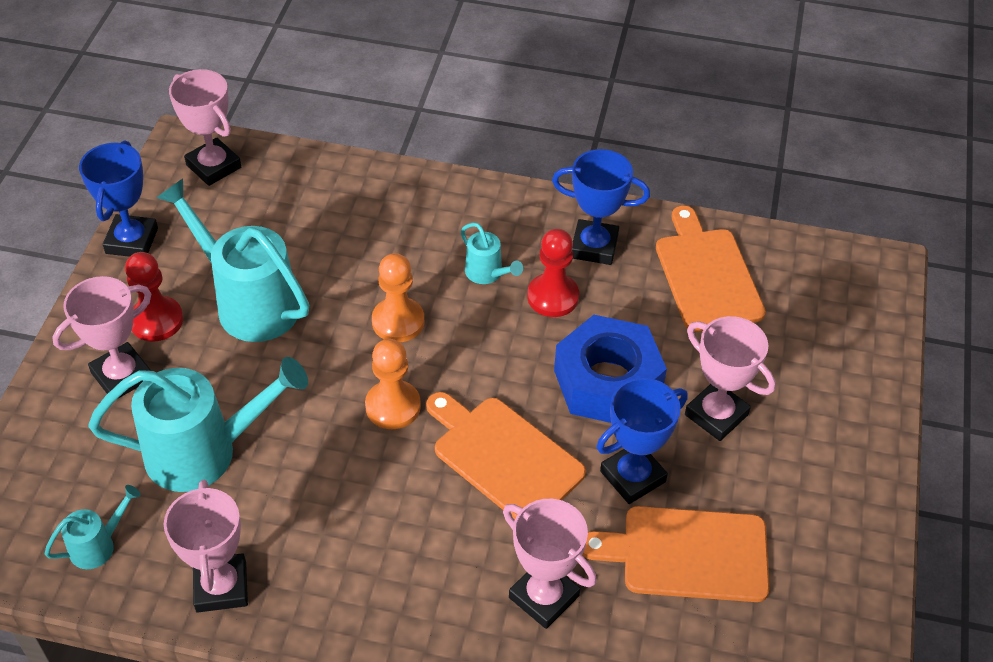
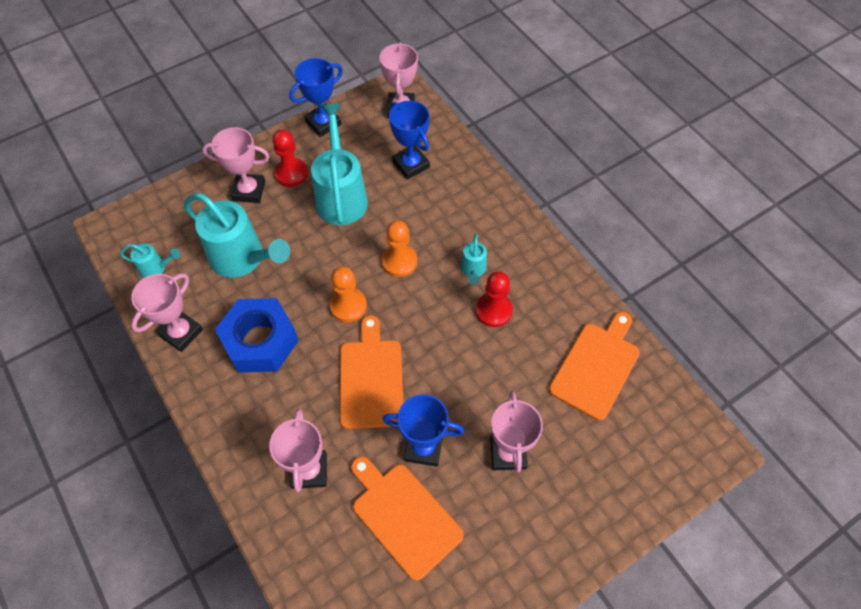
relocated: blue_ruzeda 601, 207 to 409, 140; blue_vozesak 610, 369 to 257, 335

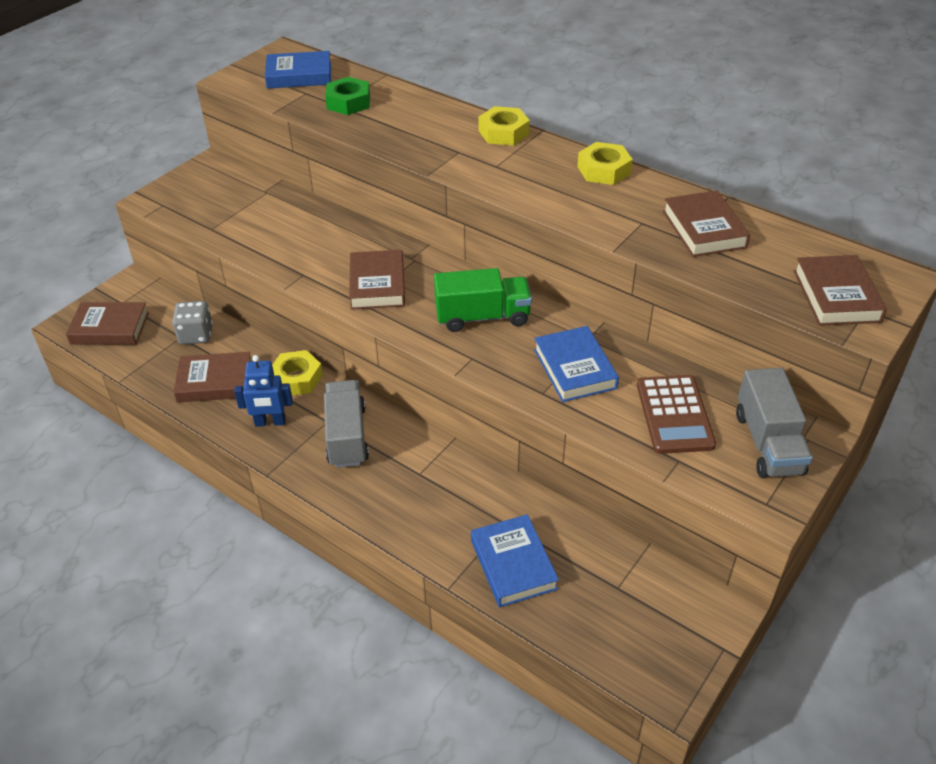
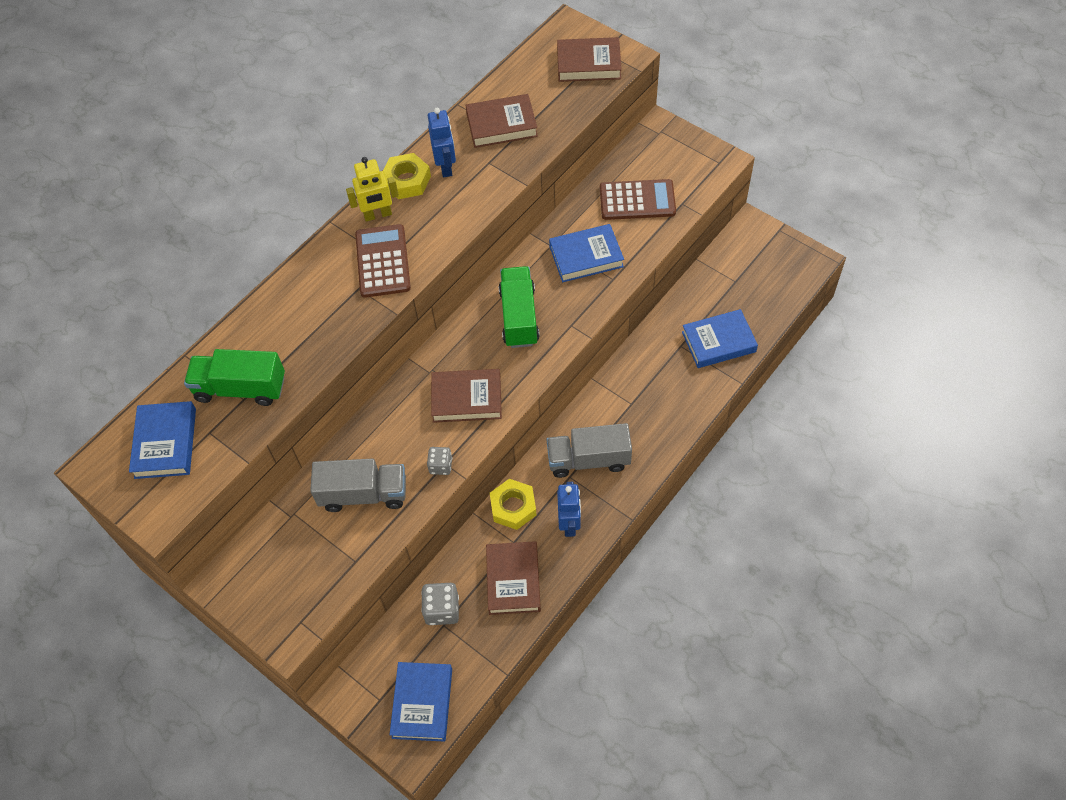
missing: yellow_vozesak 504, 125
appeared: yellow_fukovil 372, 189; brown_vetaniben 383, 261; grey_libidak 439, 461; blue_fukovil 442, 142
relocated: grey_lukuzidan 774, 423 to 358, 485
exchanged: green_vozesak 347, 96 to green_lukuzidan 234, 377
colour: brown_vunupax 107, 323 to blue_vunupax 420, 702

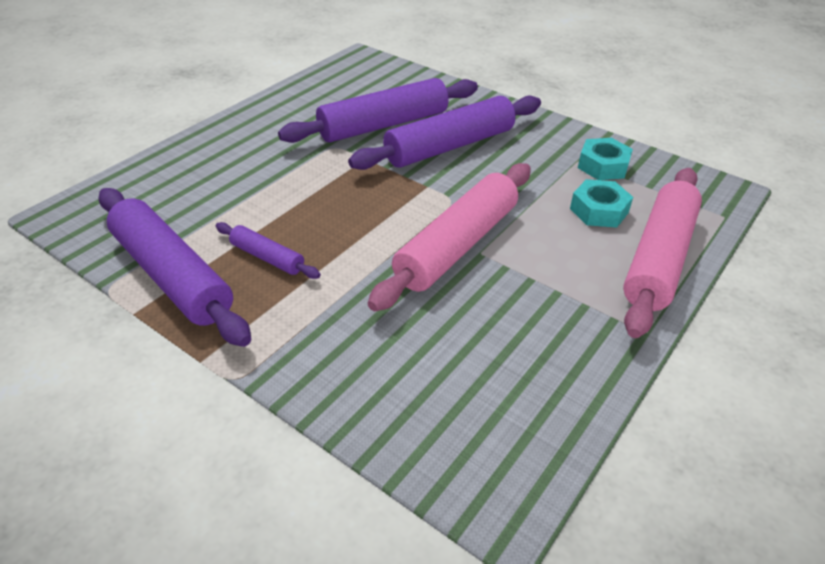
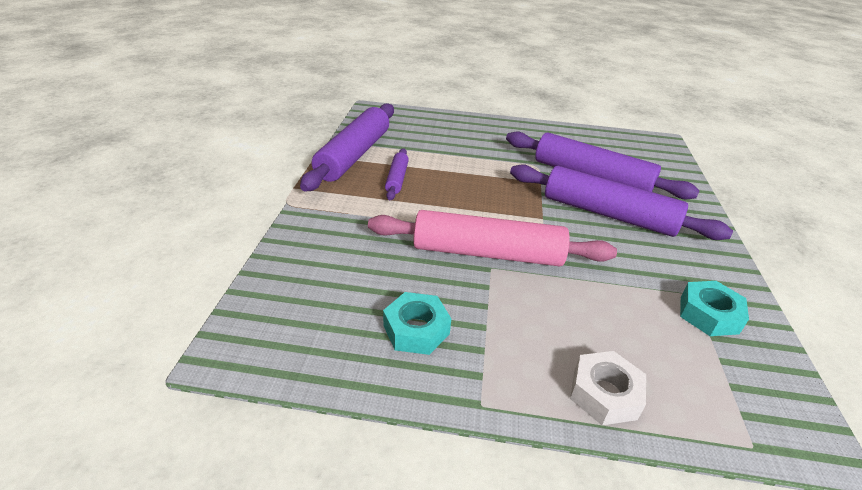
relocated: turquoise_vozesak 601, 203 to 417, 323
exchanged: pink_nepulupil 662, 253 to white_vozesak 608, 388

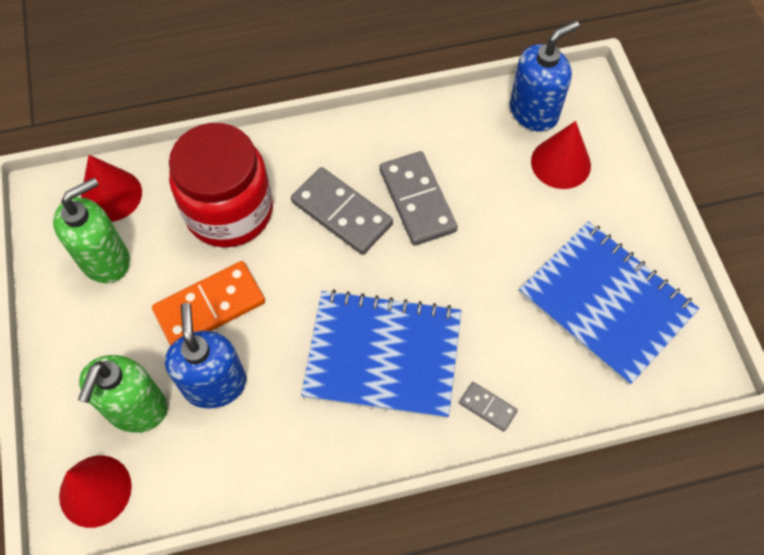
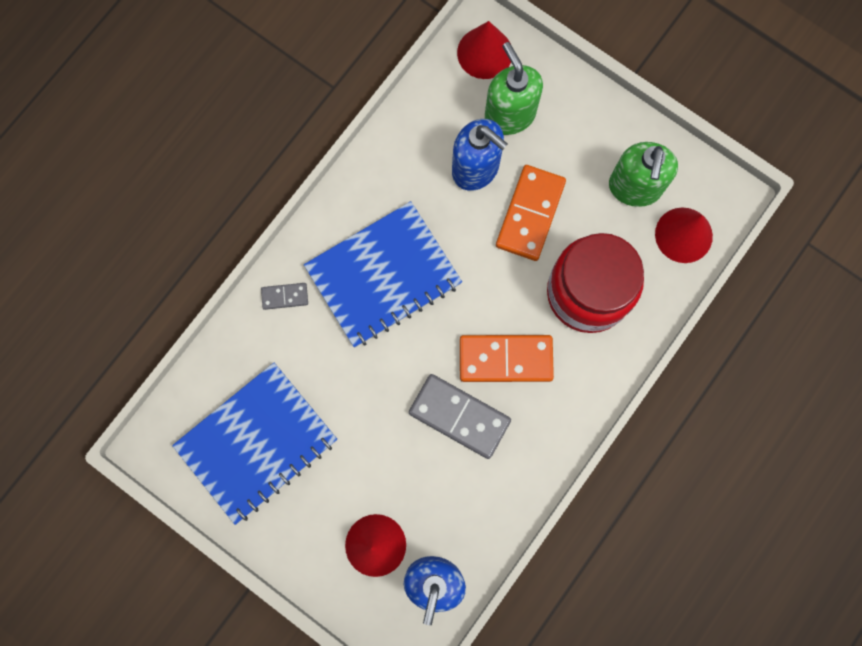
colour: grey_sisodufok 342, 211 to orange_sisodufok 507, 358
spun: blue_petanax 609, 303 = 254, 444 45 degrees counterclockwise

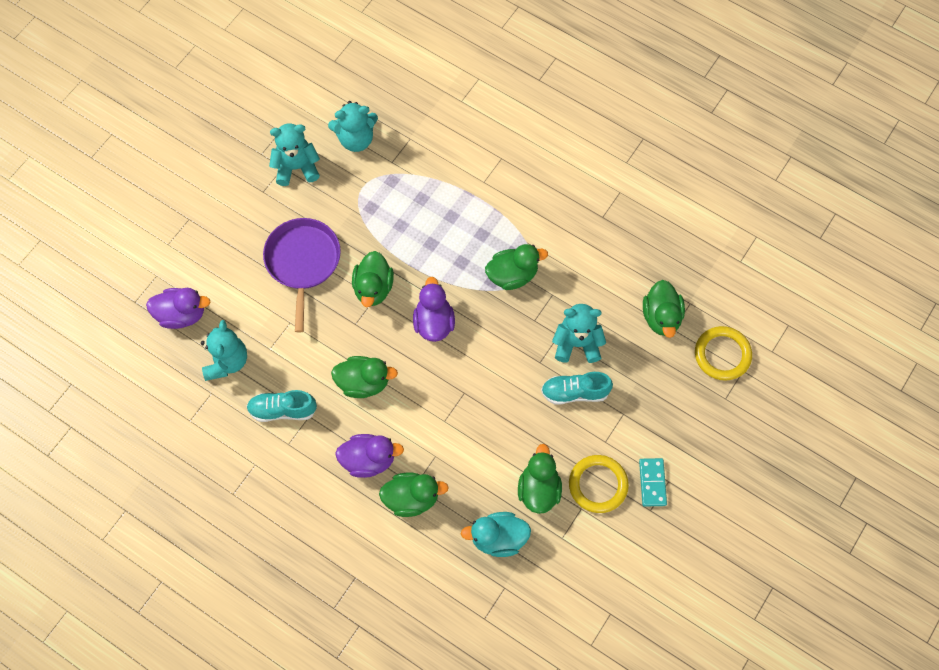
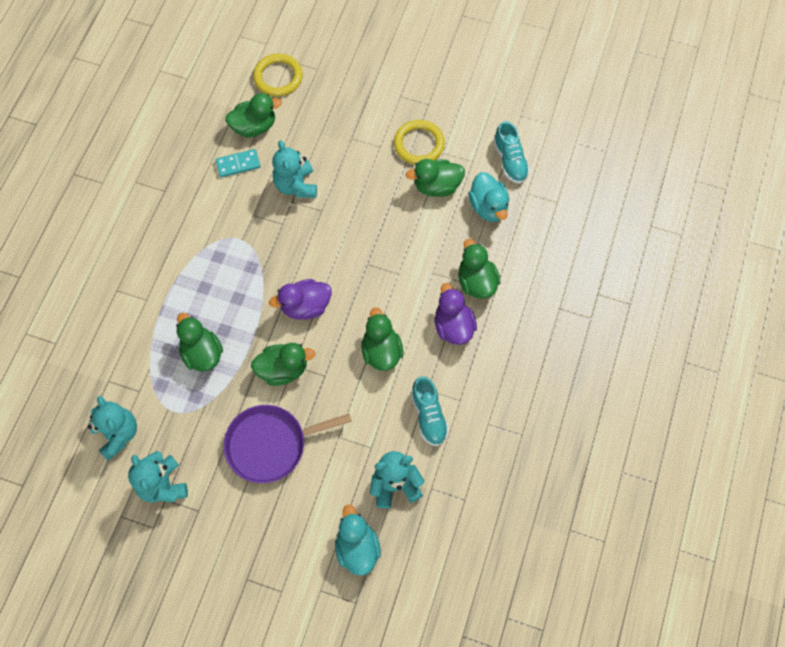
relocated: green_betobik 516, 267 to 199, 342; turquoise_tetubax 577, 388 to 511, 152; turquoise_sisodufok 653, 482 to 238, 163
colour: purple_betobik 178, 308 to turquoise_betobik 358, 540

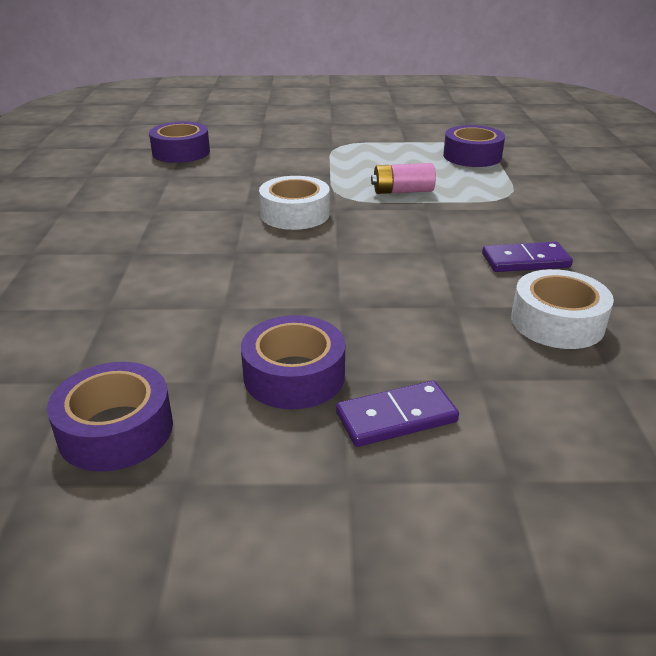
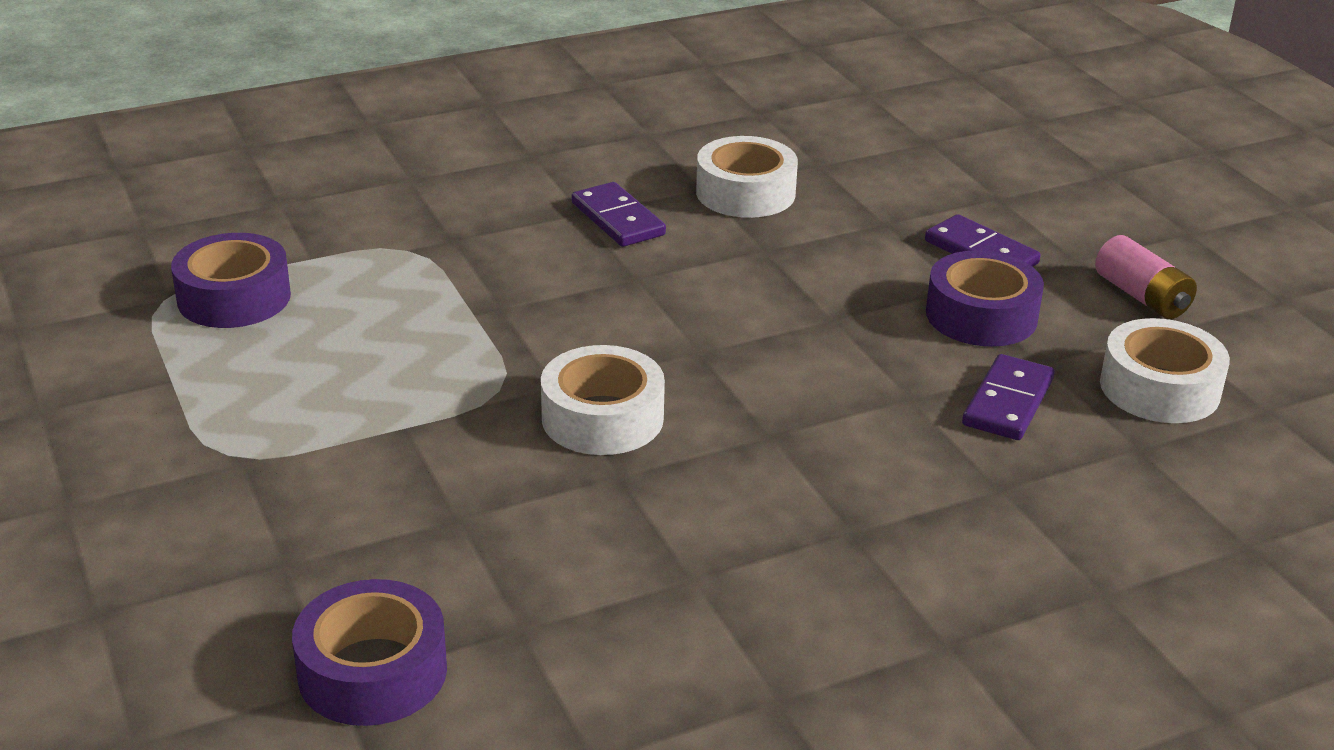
appeared: purple_sisodufok 1008, 397
relocated: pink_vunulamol 403, 178 to 1146, 277
colour: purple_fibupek 110, 417 to white_fibupek 1165, 370

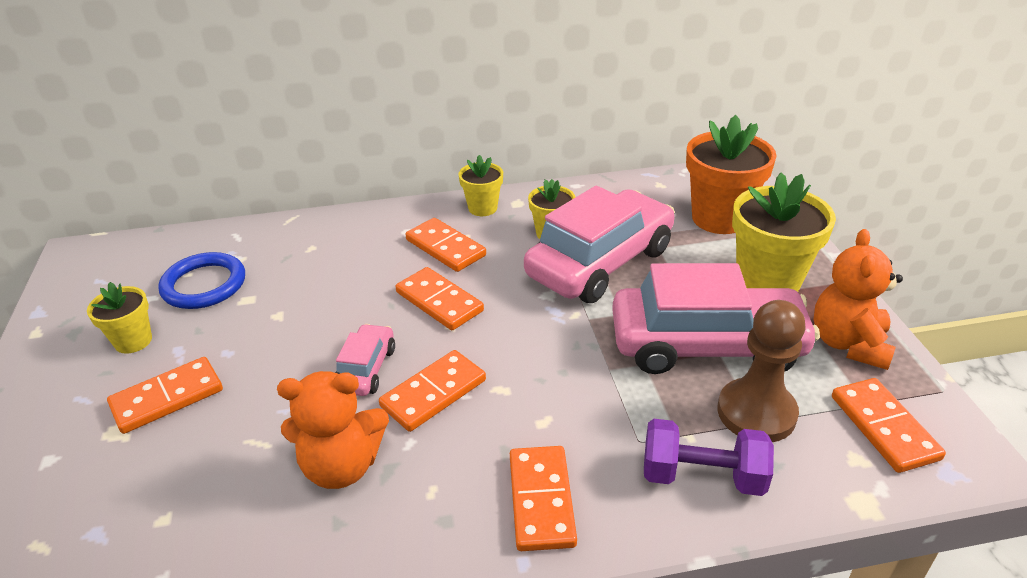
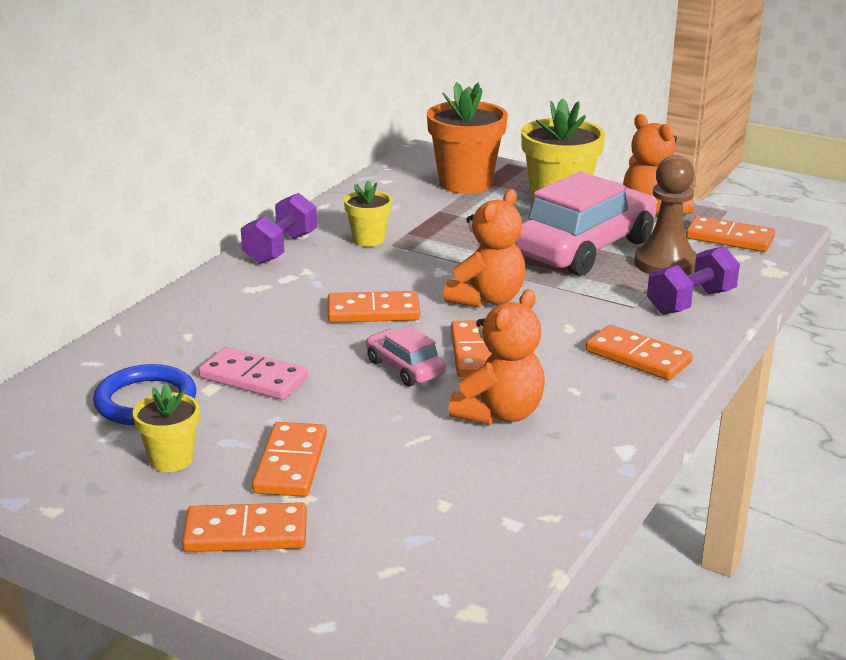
missing: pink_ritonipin 599, 244
appeared: pink_sisodufok 253, 373; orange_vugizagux 485, 248
relocated: orange_sisodufok 445, 245 to 244, 527
exchanged: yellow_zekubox 480, 185 to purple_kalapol 279, 228

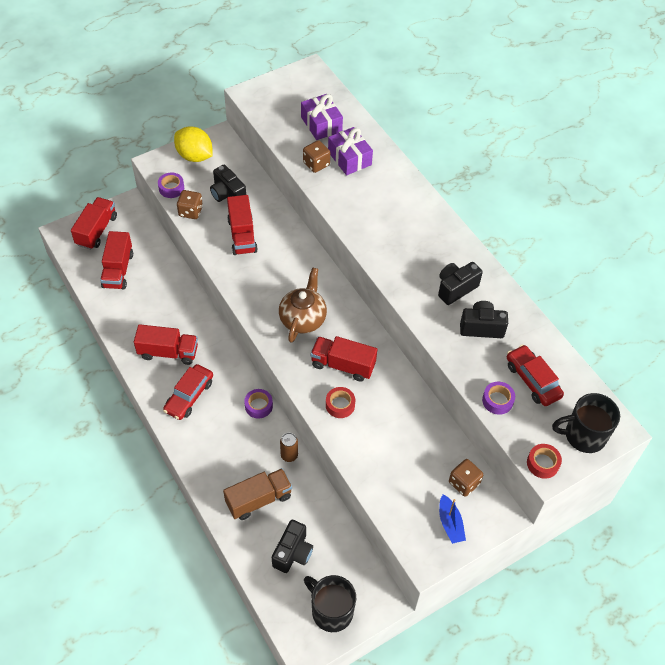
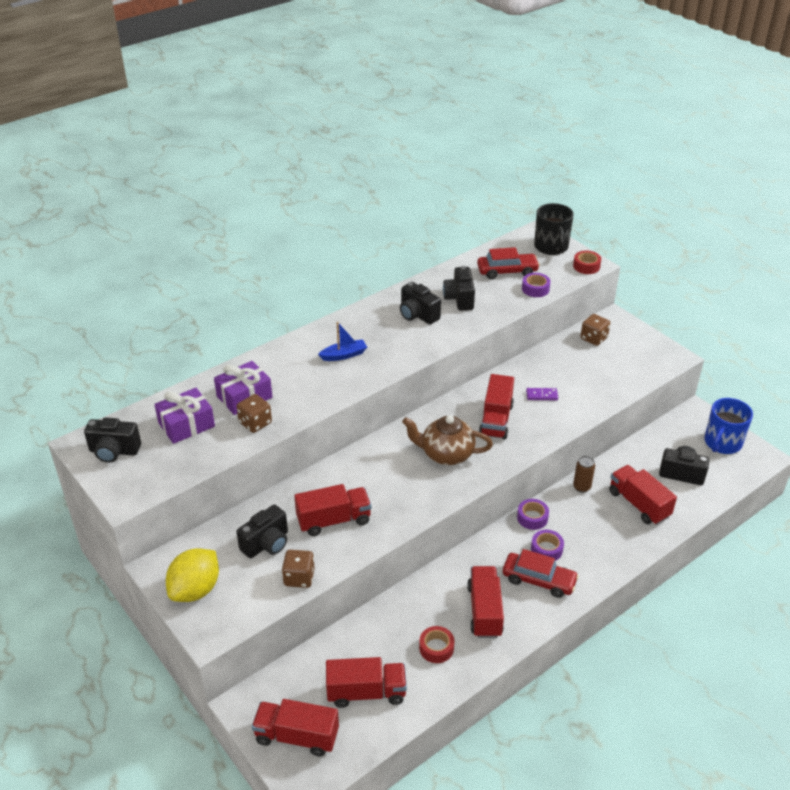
appeared: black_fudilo 112, 440; purple_sisodufok 542, 394
relocated: purple_fibupek 171, 185 to 547, 545; red_fibupek 340, 402 to 436, 644; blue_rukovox 452, 519 to 342, 341
colour: brown_lukuzidan 257, 494 to red_lukuzidan 643, 495; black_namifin 330, 603 to blue_namifin 728, 426
spun: red_ritonipin 535, 375 = 508, 263 150 degrees counterclockwise

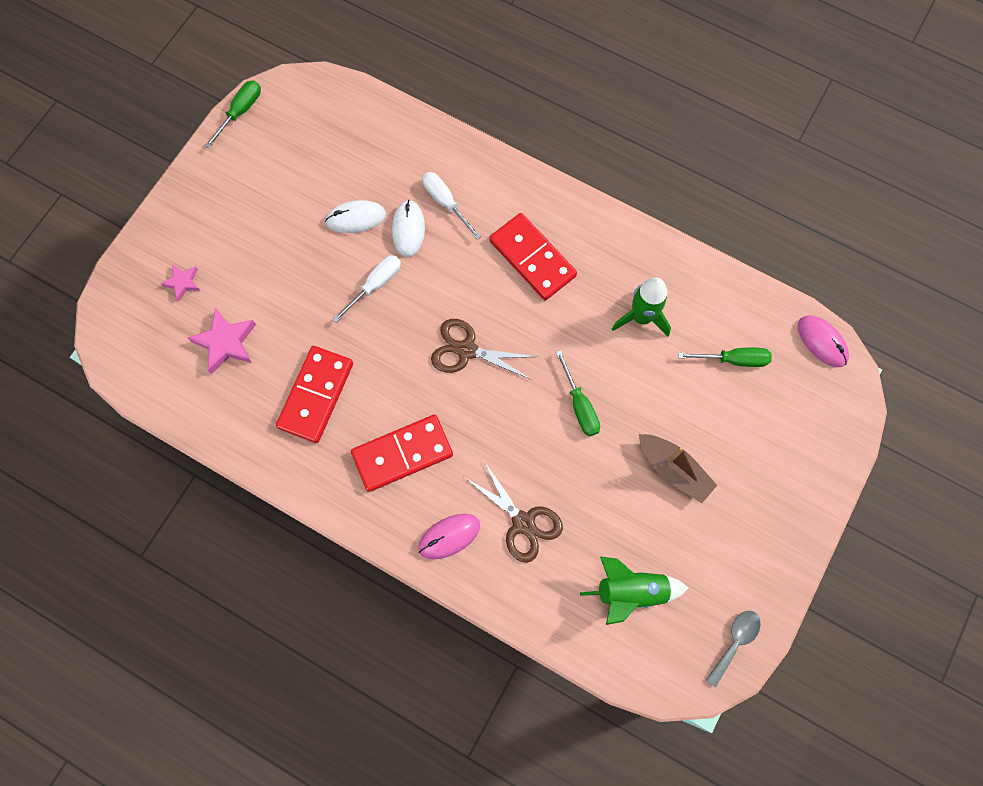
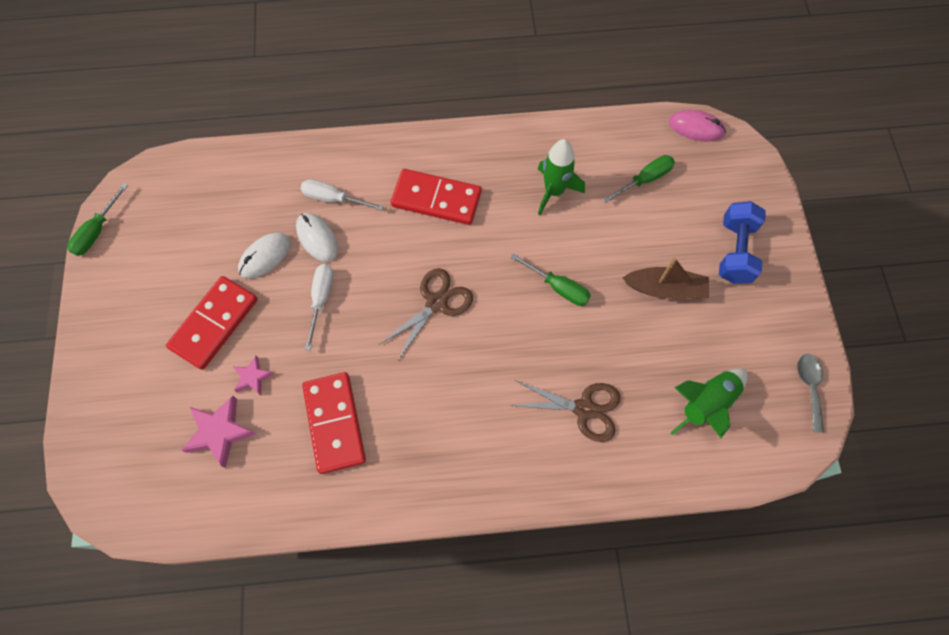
missing: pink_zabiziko 449, 536
appeared: blue_kalapol 742, 242
relocated: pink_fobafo 180, 282 to 253, 375; red_sisodufok 402, 453 to 212, 323
spun: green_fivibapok 233, 114 = 97, 219 150 degrees counterclockwise; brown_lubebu 484, 349 = 426, 314 150 degrees clockwise

